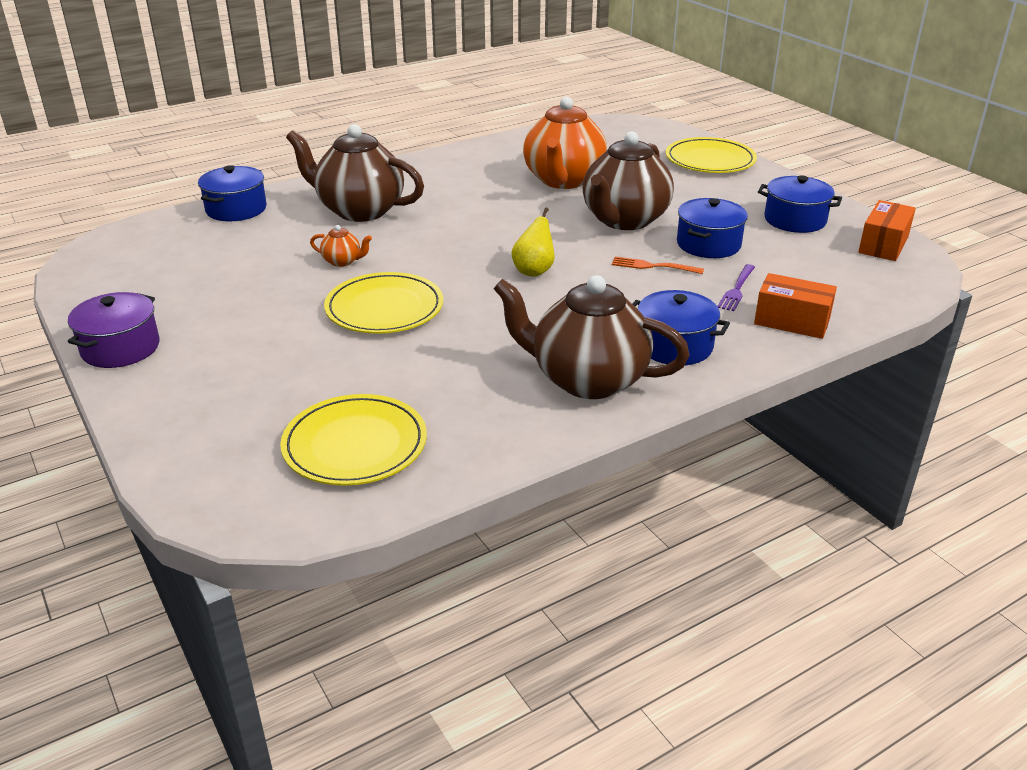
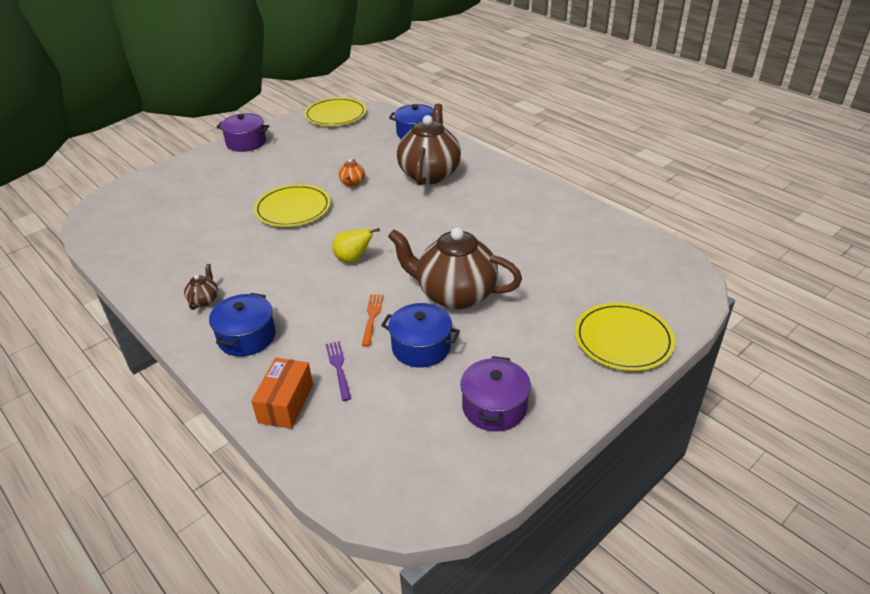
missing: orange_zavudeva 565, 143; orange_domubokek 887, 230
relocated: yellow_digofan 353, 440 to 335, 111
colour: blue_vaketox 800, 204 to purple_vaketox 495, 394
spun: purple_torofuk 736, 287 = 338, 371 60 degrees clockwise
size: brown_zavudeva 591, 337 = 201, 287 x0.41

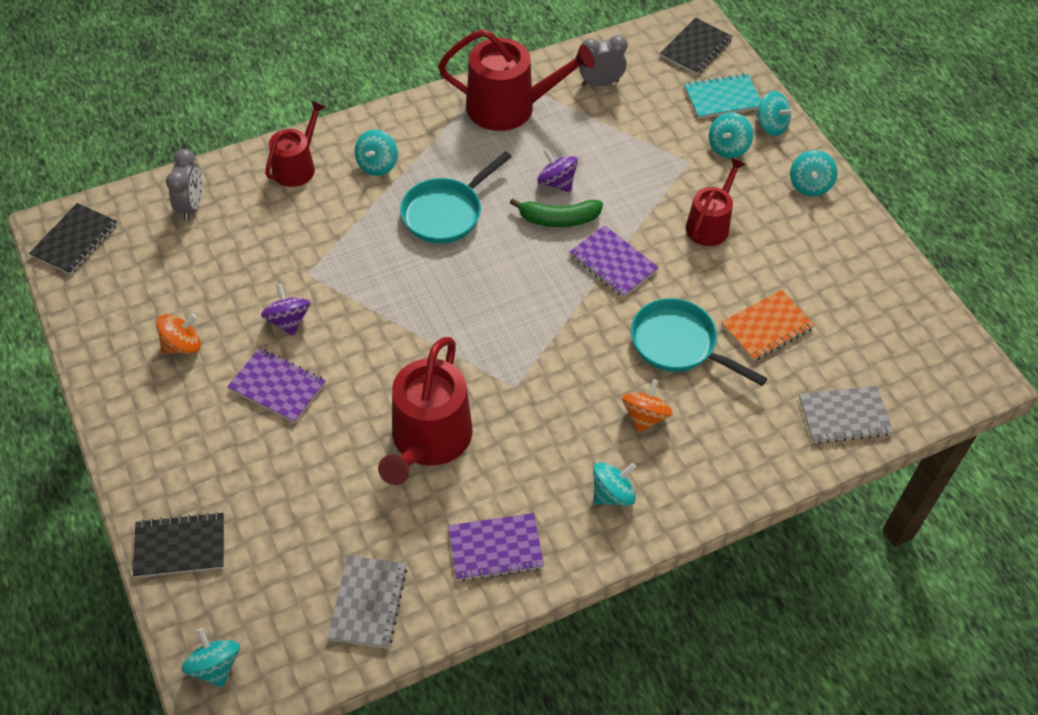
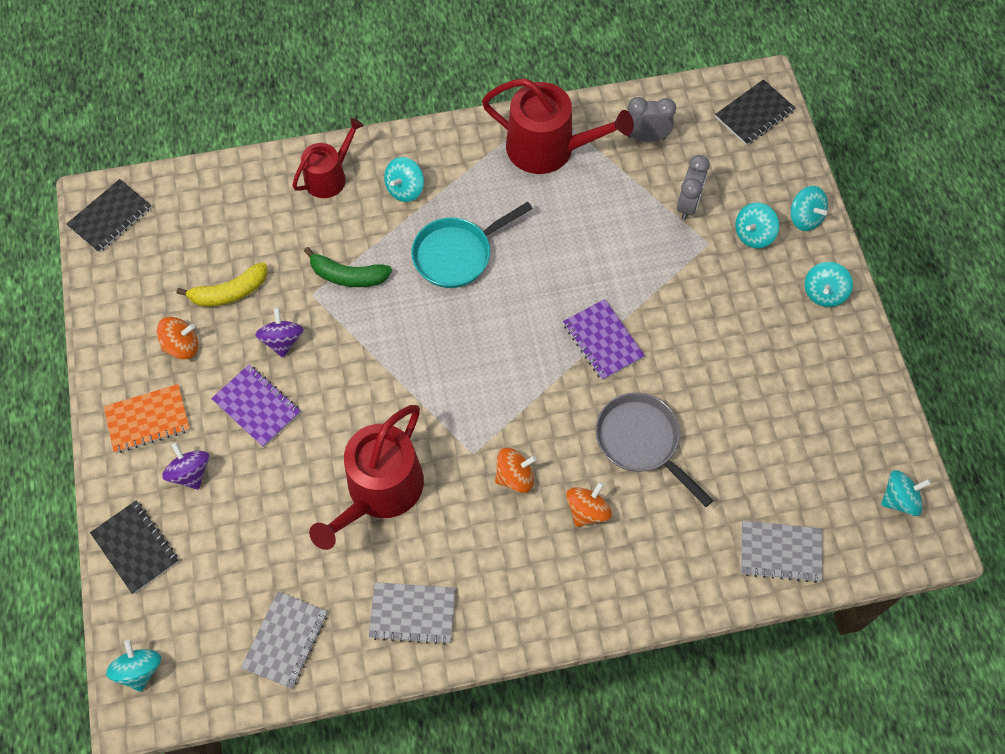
missing: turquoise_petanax 722, 96; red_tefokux 715, 202
appeared: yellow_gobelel 221, 284; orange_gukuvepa 516, 470
relocated: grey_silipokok 184, 185 to 693, 187; green_gobelel 556, 212 to 348, 267; purple_gukuvepa 557, 170 to 185, 466; turquoise_gukuvepa 614, 484 to 906, 493; orange_petanax 768, 325 to 147, 418
colour: purple_petanax 496, 547 to grey_petanax 412, 613; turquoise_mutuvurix 699, 342 to grey_mutuvurix 654, 450
spun: black_petanax 178, 545 = 134, 547 45 degrees clockwise

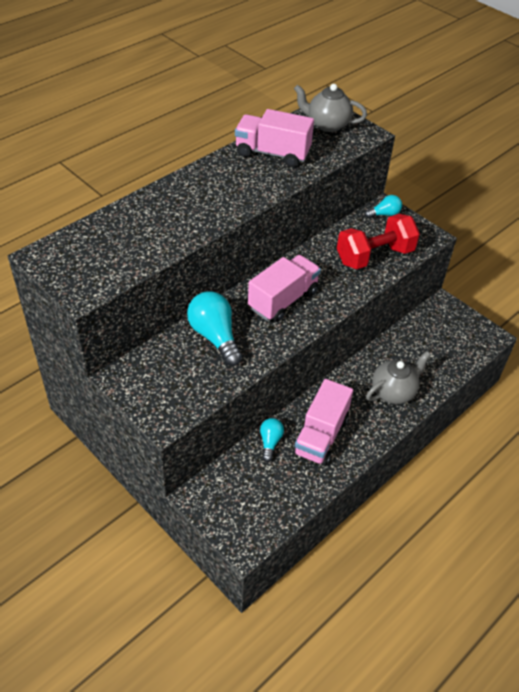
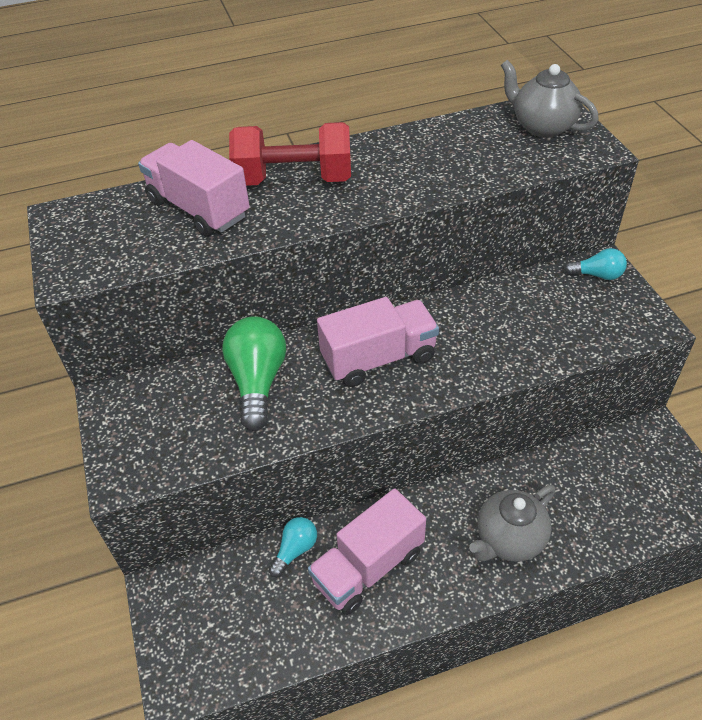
relocated: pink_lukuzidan 274, 138 to 194, 188; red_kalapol 378, 241 to 290, 154
colour: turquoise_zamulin 214, 328 to green_zamulin 254, 373
spun: grey_zavudeva 398, 377 = 512, 523 150 degrees clockwise

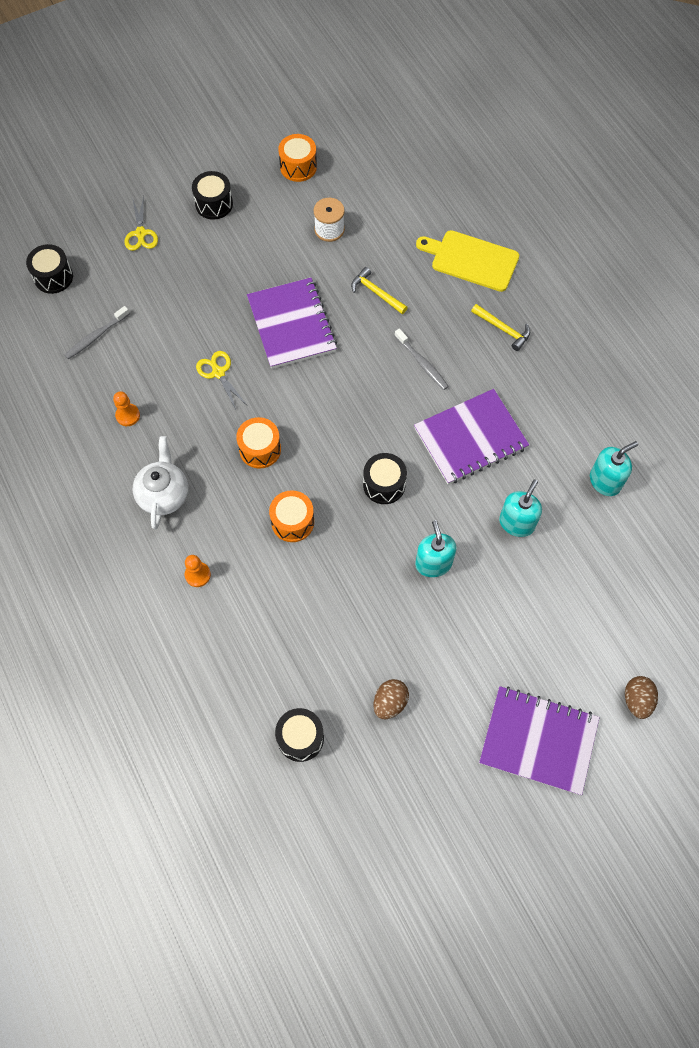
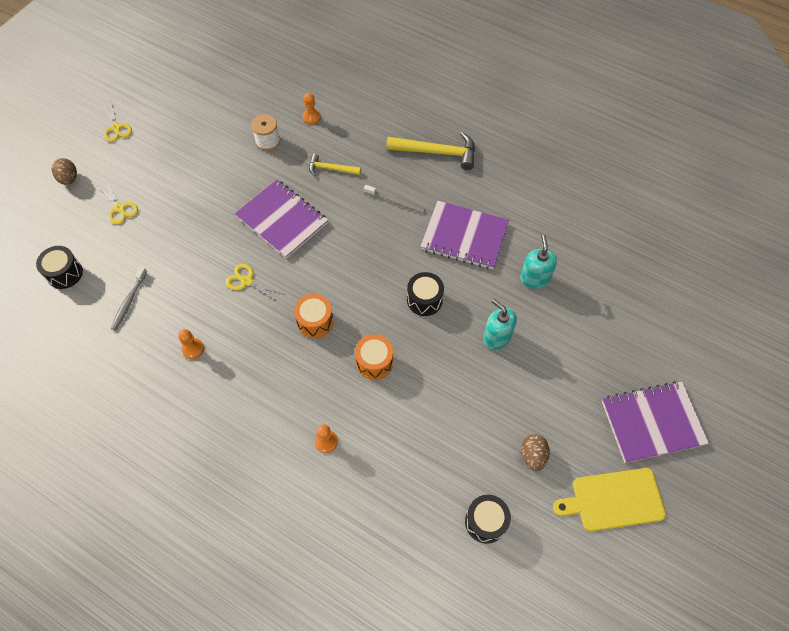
missing: white_zavudeva 160, 482; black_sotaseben 212, 195; orange_sotaseben 297, 158; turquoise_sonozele 614, 468
appeared: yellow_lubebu 117, 122; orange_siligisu 311, 108
relocated: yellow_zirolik 467, 261 to 609, 499; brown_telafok 641, 697 to 64, 171
spun: purple_petanax 471, 436 = 464, 235 75 degrees clockwise
size: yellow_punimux 500, 327 = 430, 151 x1.71

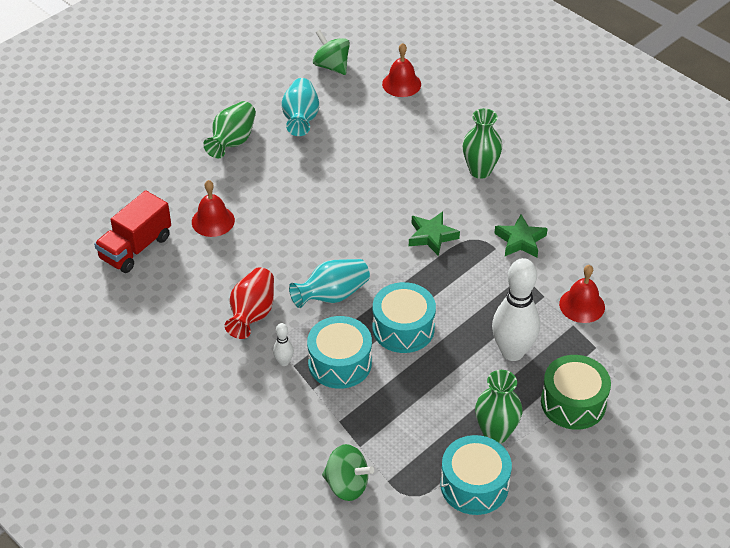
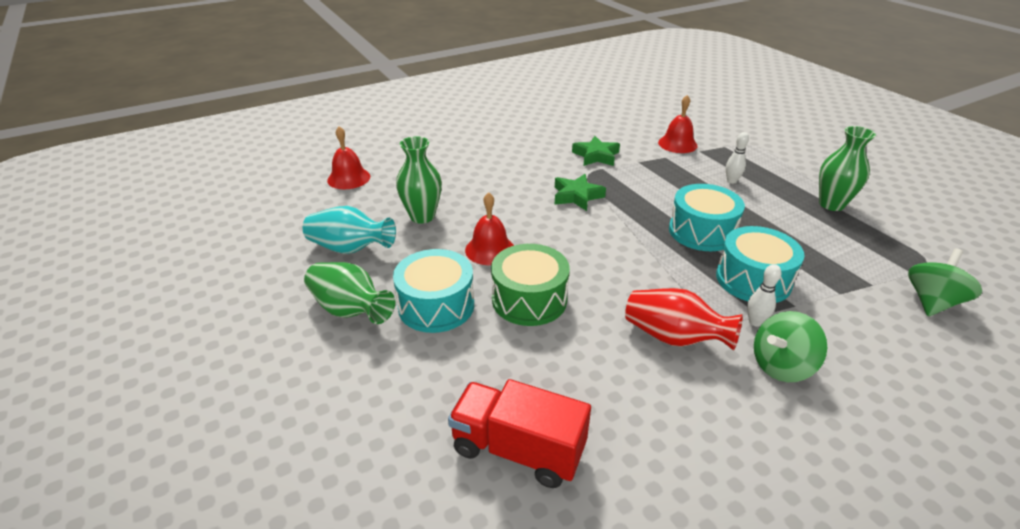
missing: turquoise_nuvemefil 329, 283
relocated: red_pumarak 213, 208 to 489, 228; green_gukuvepa 331, 52 to 790, 346; turquoise_sotaseben 476, 475 to 433, 291; green_nuvemefil 482, 143 to 419, 180; green_sotaseben 576, 392 to 530, 285
spun: red_lukuzidan 132, 231 = 519, 433 150 degrees clockwise
size: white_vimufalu 516, 309 = 737, 158 x0.44

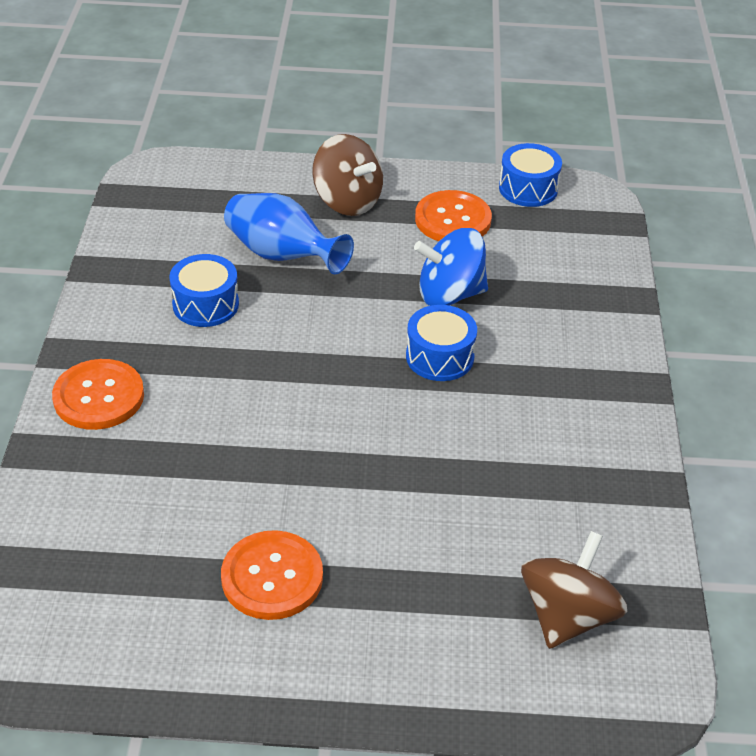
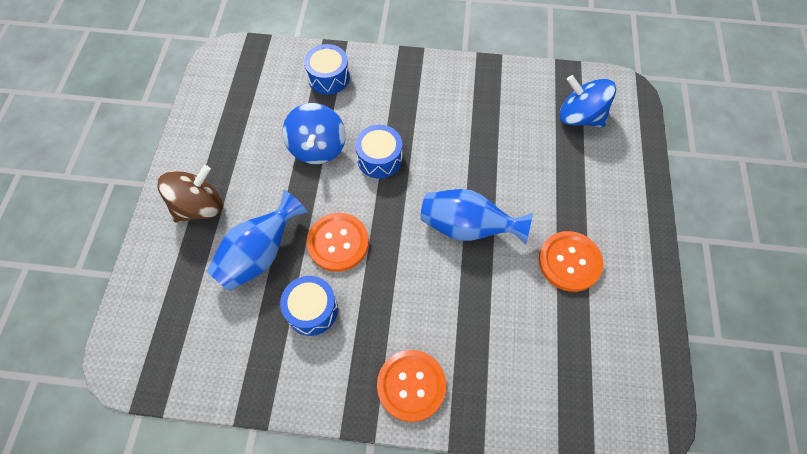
appeared: blue_nuvemefil 476, 216
relocated: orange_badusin 453, 215 to 338, 242; blue_sotaseben 530, 175 to 327, 69
colour: brown_gukuvepa 574, 590 to blue_gukuvepa 587, 101

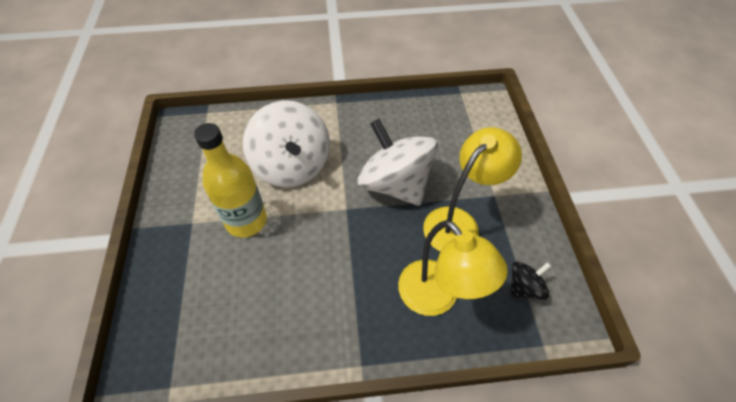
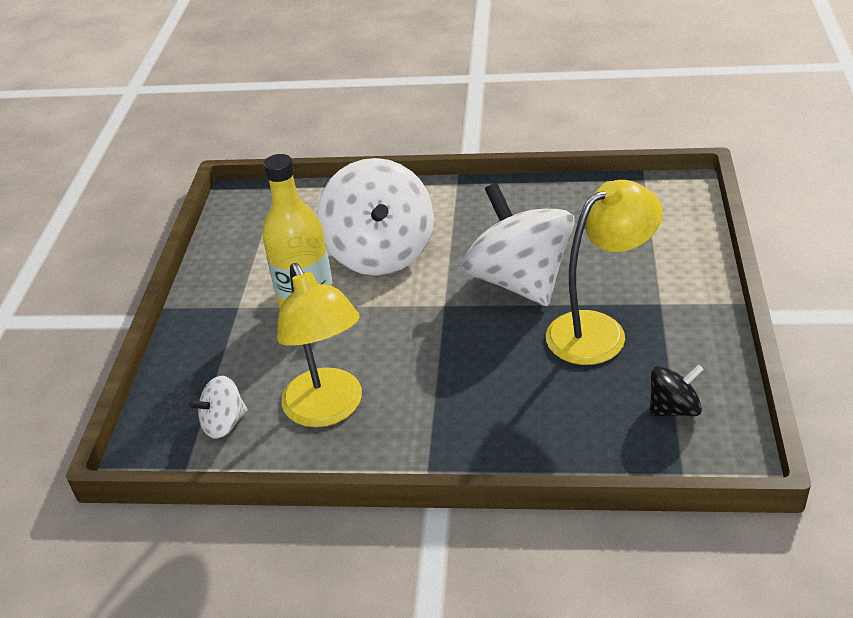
appeared: white_gukuvepa 218, 407
relocated: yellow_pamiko 453, 268 to 319, 345

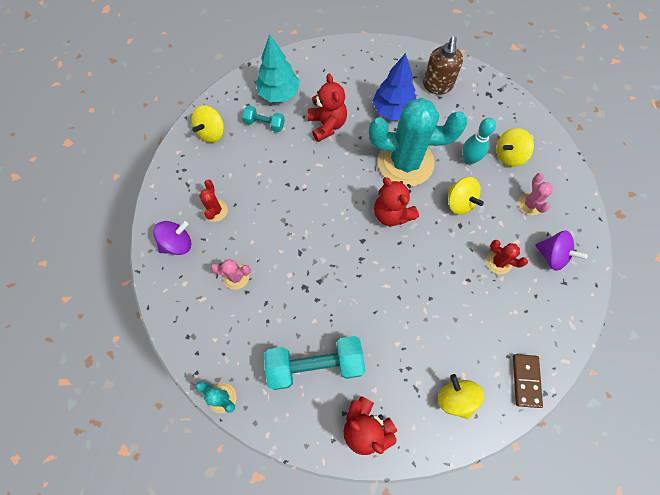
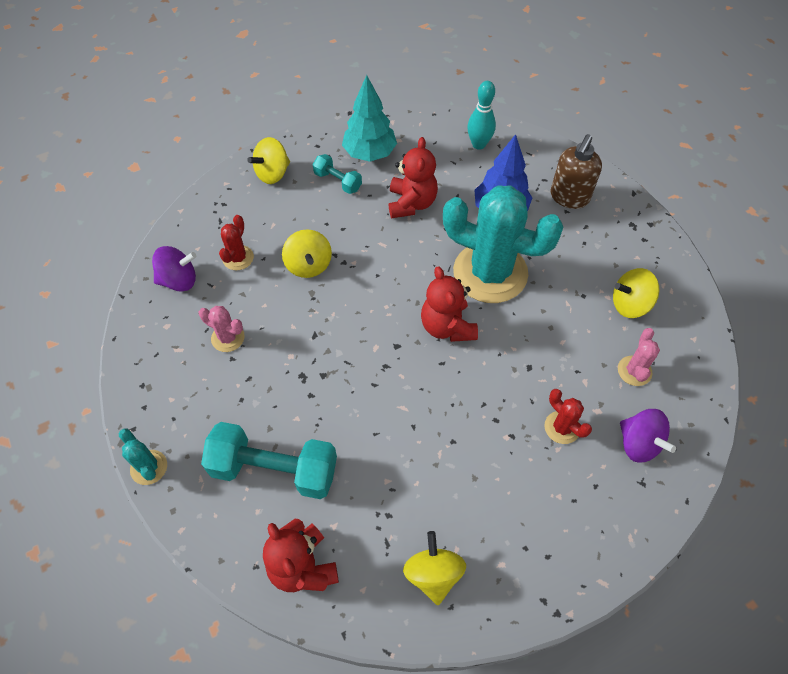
missing: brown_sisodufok 528, 381
relocated: yellow_gukuvepa 465, 196 to 307, 253; turquoise_vimufalu 479, 141 to 481, 115

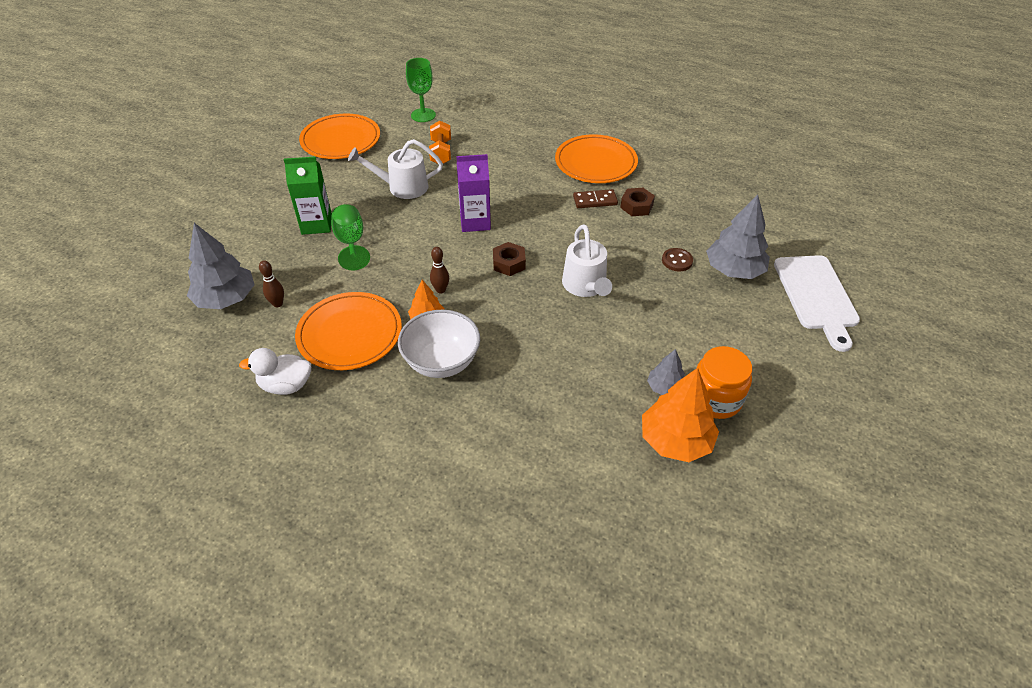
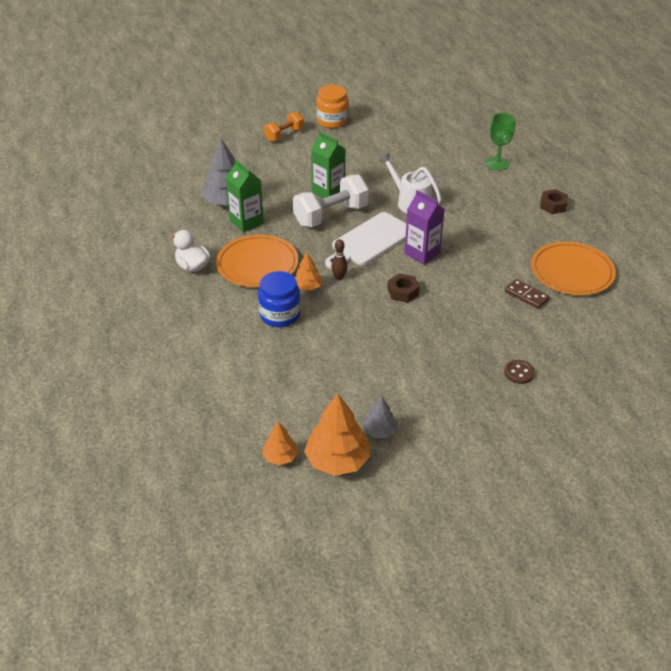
missing: orange_digofan 339, 136; white_tefokux 587, 260; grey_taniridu 738, 236
appeared: orange_taniridu 280, 443
relocated: orange_kalapol 440, 142 to 284, 127; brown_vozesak 637, 202 to 554, 201; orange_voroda 724, 382 to 332, 106; white_zirolik 817, 303 to 365, 240
exchanged: brown_vimufalu 271, 283 to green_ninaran 245, 196; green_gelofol 350, 237 to white_kalapol 331, 201; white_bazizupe 439, 344 to blue_voroda 279, 299

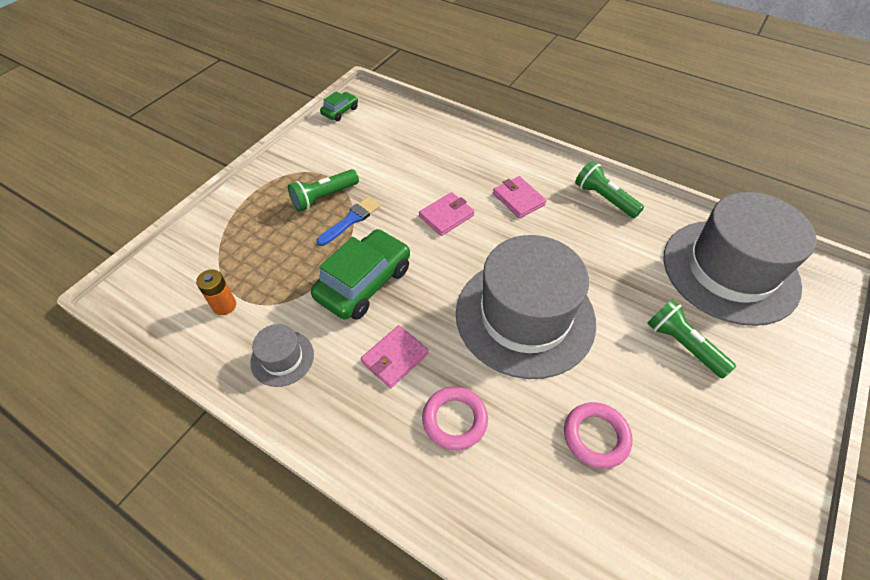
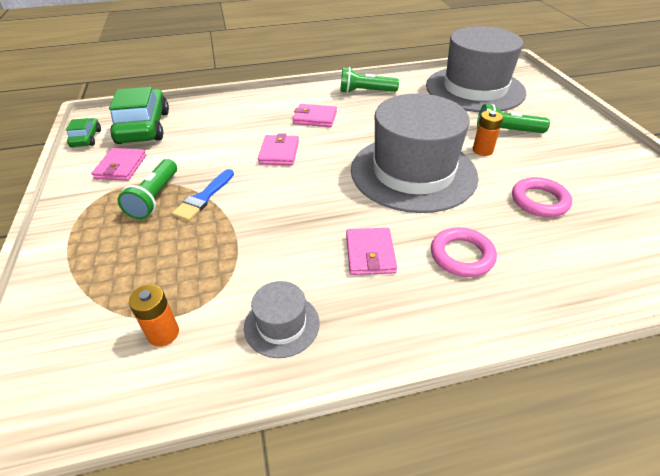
appeared: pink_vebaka 119, 164; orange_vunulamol 488, 133
relocated: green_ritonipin 360, 274 to 139, 115
spun: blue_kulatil 348, 221 = 203, 195 150 degrees counterclockwise

